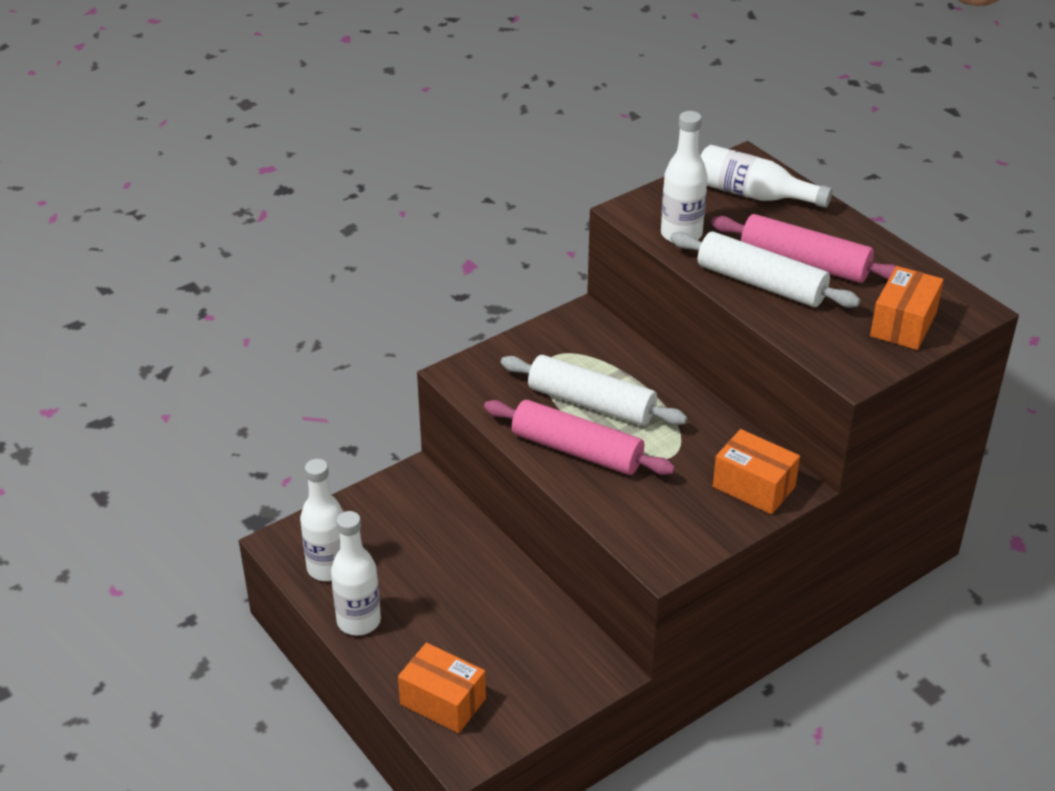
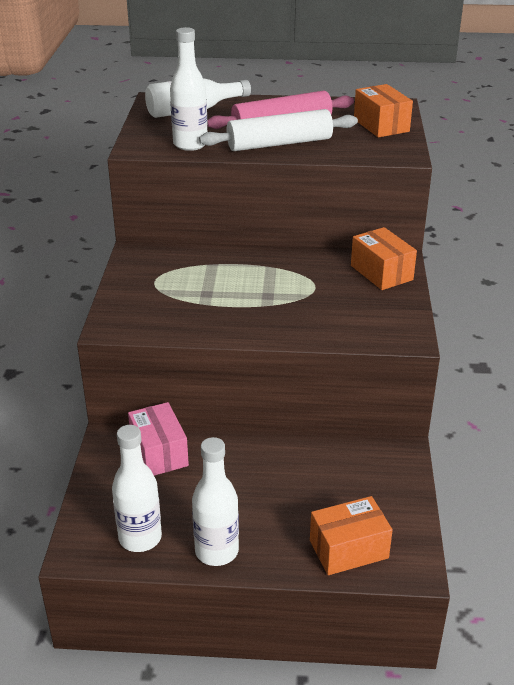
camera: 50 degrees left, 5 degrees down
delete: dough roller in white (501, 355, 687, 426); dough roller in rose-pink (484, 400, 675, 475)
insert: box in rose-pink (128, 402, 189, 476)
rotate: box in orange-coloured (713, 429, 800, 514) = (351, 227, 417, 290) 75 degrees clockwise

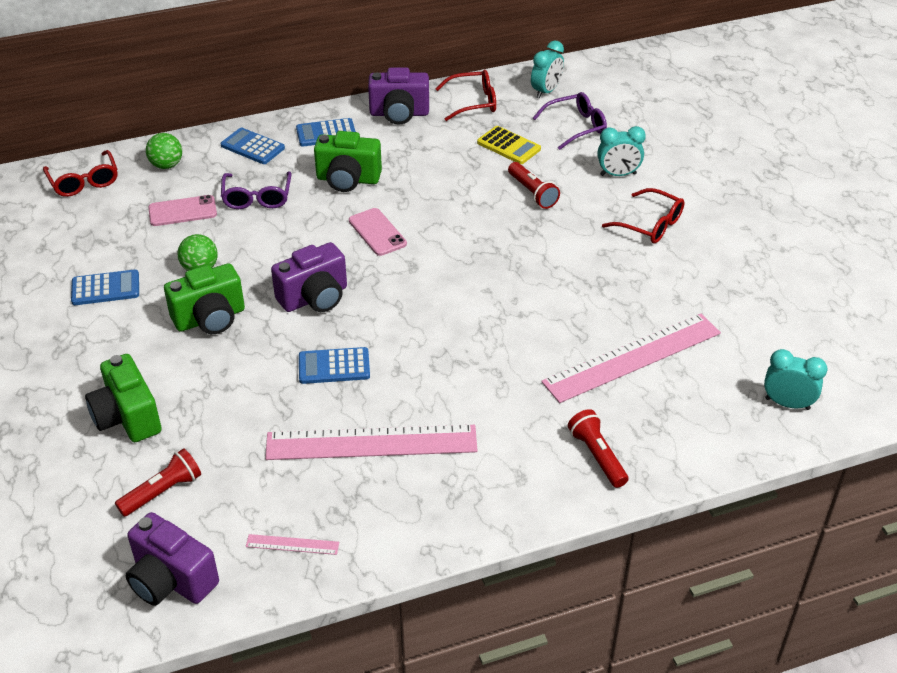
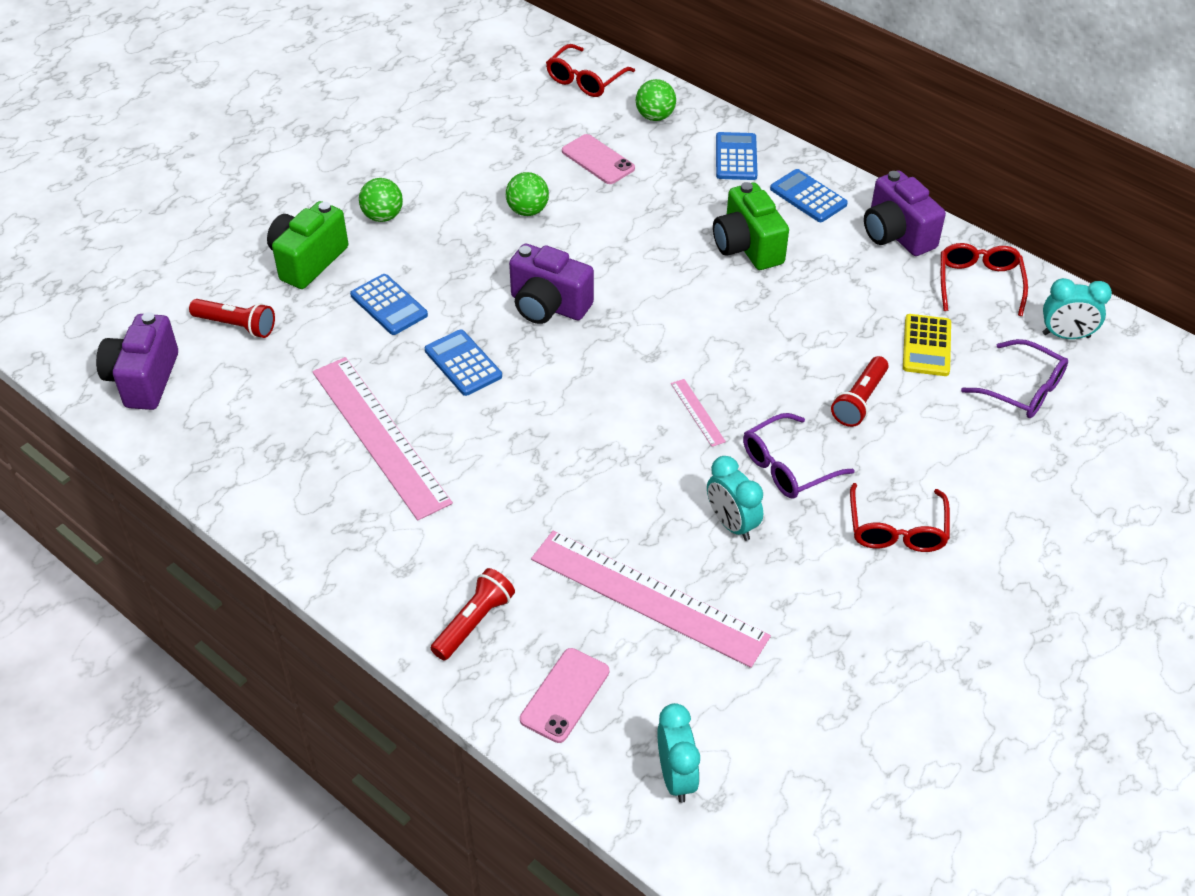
camera: 60 degrees right, 5 degrees up
delete: compact camera in green (164, 263, 245, 334)
insert: play ball in green (359, 178, 403, 222)
move: alarm clock in teal (597, 126, 646, 176) to (707, 456, 763, 541); eyeglasses in violet (221, 171, 291, 209) to (743, 413, 855, 499); smartphone in rose-pink (349, 208, 407, 256) to (520, 648, 609, 743); calculator in blue (71, 269, 139, 305) to (350, 274, 428, 335); ruler in rose-pink (246, 534, 339, 555) to (671, 379, 726, 447)
rotate: eyeglasses in red (435, 70, 496, 121) = (941, 243, 1028, 316) 135 degrees counterclockwise

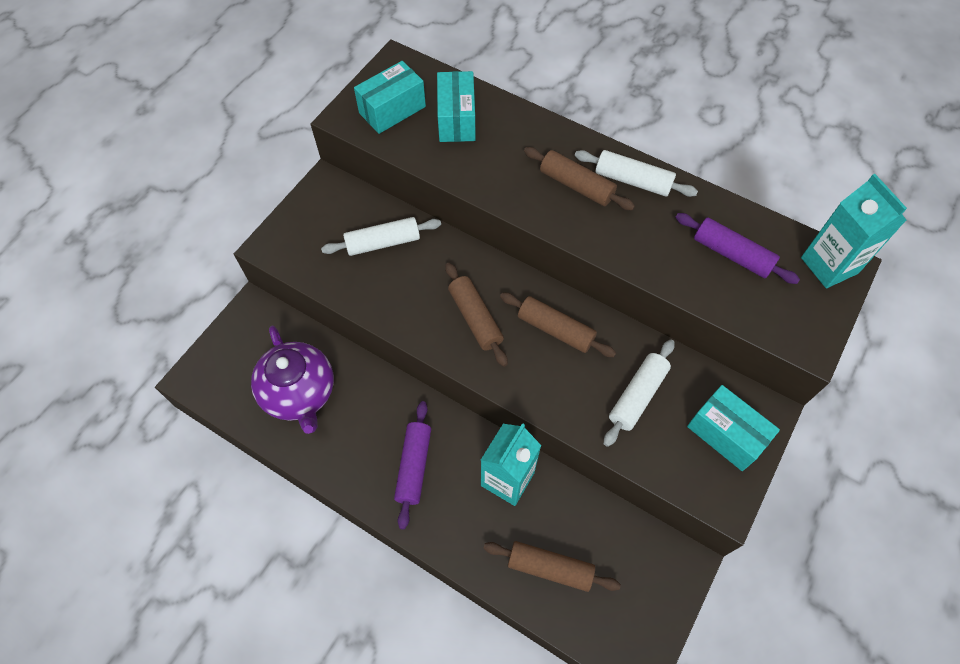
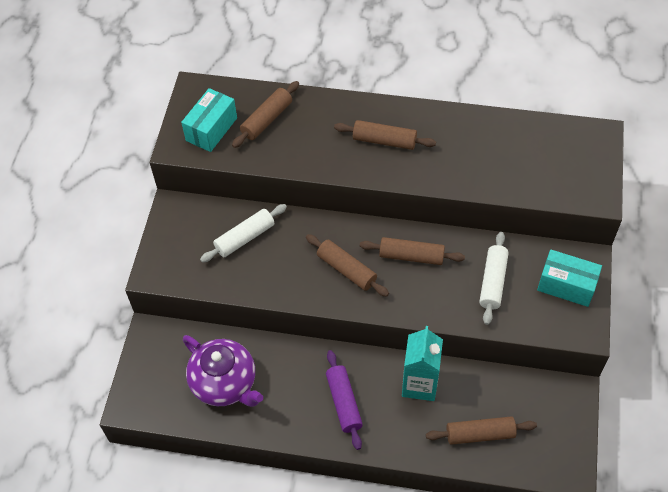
camera: 20 degrees left, 5 degrees down
delete: dough roller in white (575, 150, 698, 197); carton in teal (801, 174, 907, 288); dough roller in violet (675, 213, 800, 284)
replace: box in teal (437, 71, 475, 142) to dough roller in russet (232, 81, 299, 148)

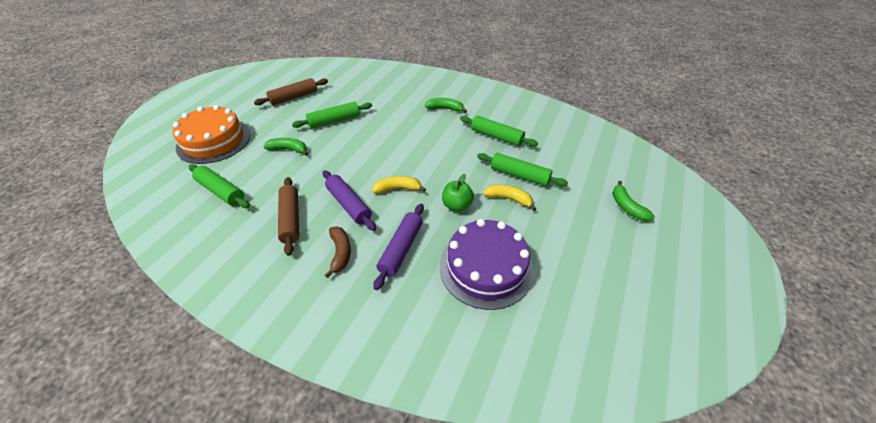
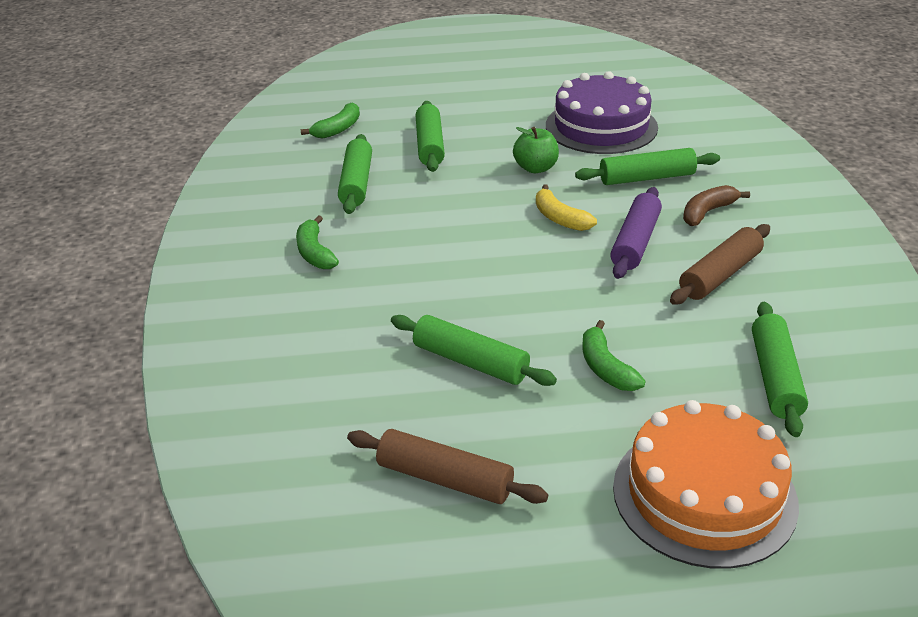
camera: 120 degrees left, 10 degrees down
delete: banana fruit in yellow (483, 185, 536, 211)
move: banana fruit in green (612, 181, 655, 221) to (300, 102, 360, 139)
recolor: dough roller in violet (373, 204, 424, 290) to dough roller in green (575, 148, 720, 185)

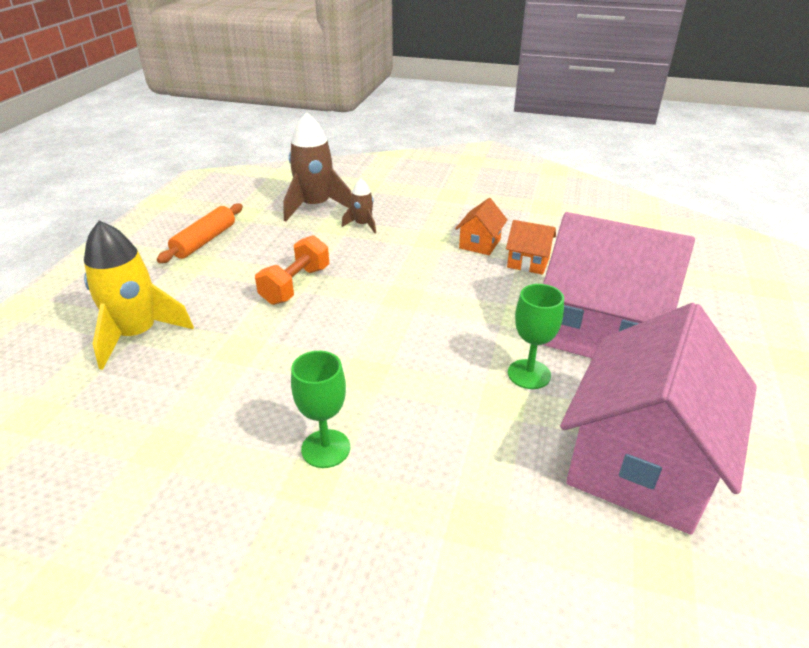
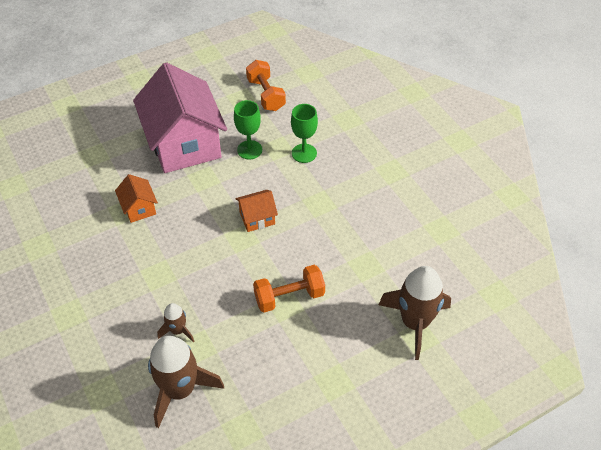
camera: 135 degrees left, 15 degrees up
delete: dough roller in orange-coloured (157, 204, 243, 263)
move: toy house in orange-coloured (455, 198, 507, 255) to (235, 190, 278, 232); chalice in green (291, 351, 350, 468) to (291, 104, 318, 163)
replace: toy house in rose-pink (560, 303, 757, 534) to dumbbell in orange-coloured (246, 60, 286, 111)
recolor: rocket in yellow (84, 221, 194, 370) to rocket in russet (379, 266, 451, 360)

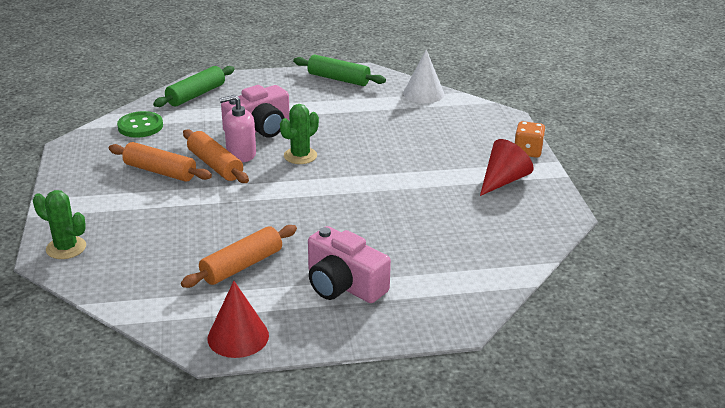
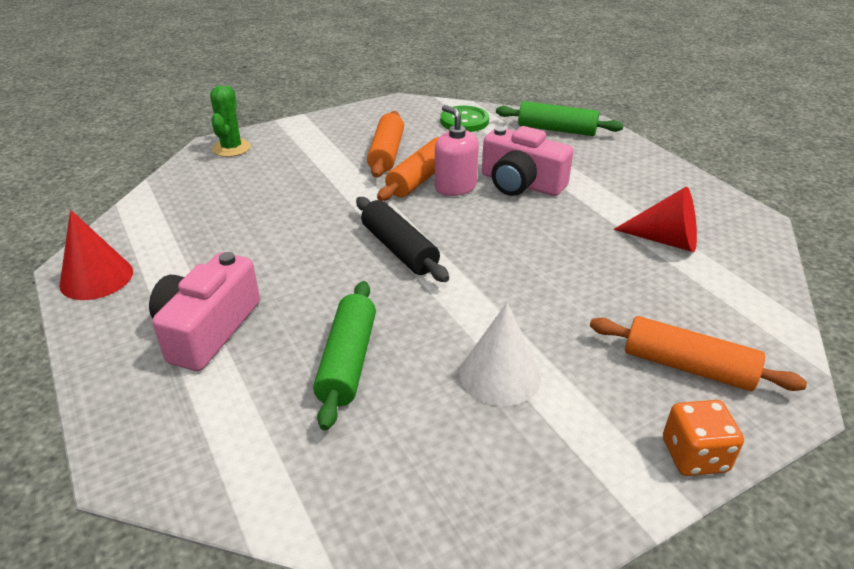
camera: 70 degrees right, 5 degrees up
delete: cactus in green (280, 104, 319, 164)
insert: dough roller in ebony (356, 197, 449, 282)
move: cone in white (403, 49, 444, 103) to (459, 302, 541, 406); dough roller in green (293, 55, 386, 86) to (313, 281, 376, 431); cone in red (480, 139, 534, 196) to (613, 187, 697, 252); dough roller in orange-coloured (181, 225, 297, 288) to (590, 316, 807, 391)

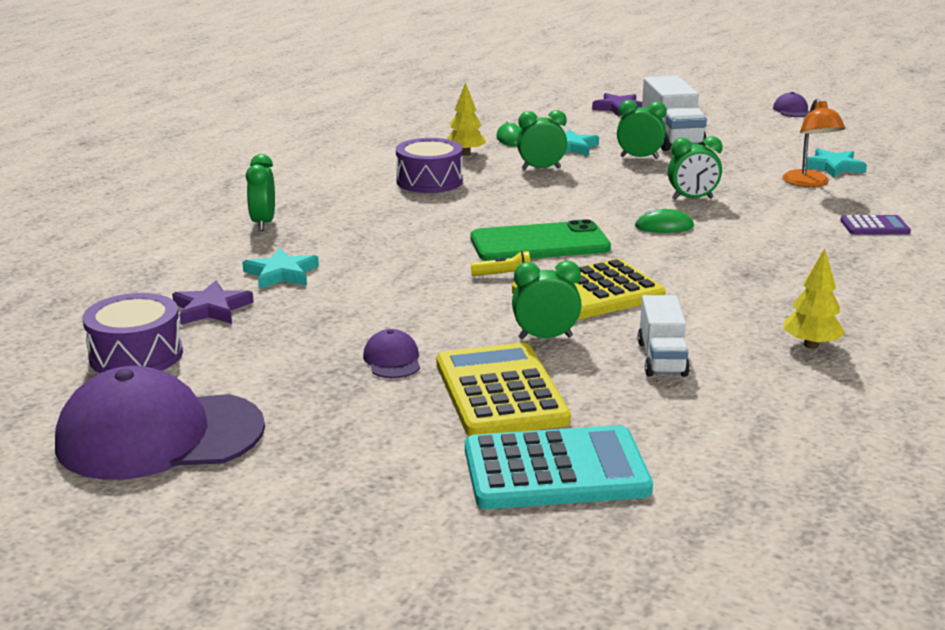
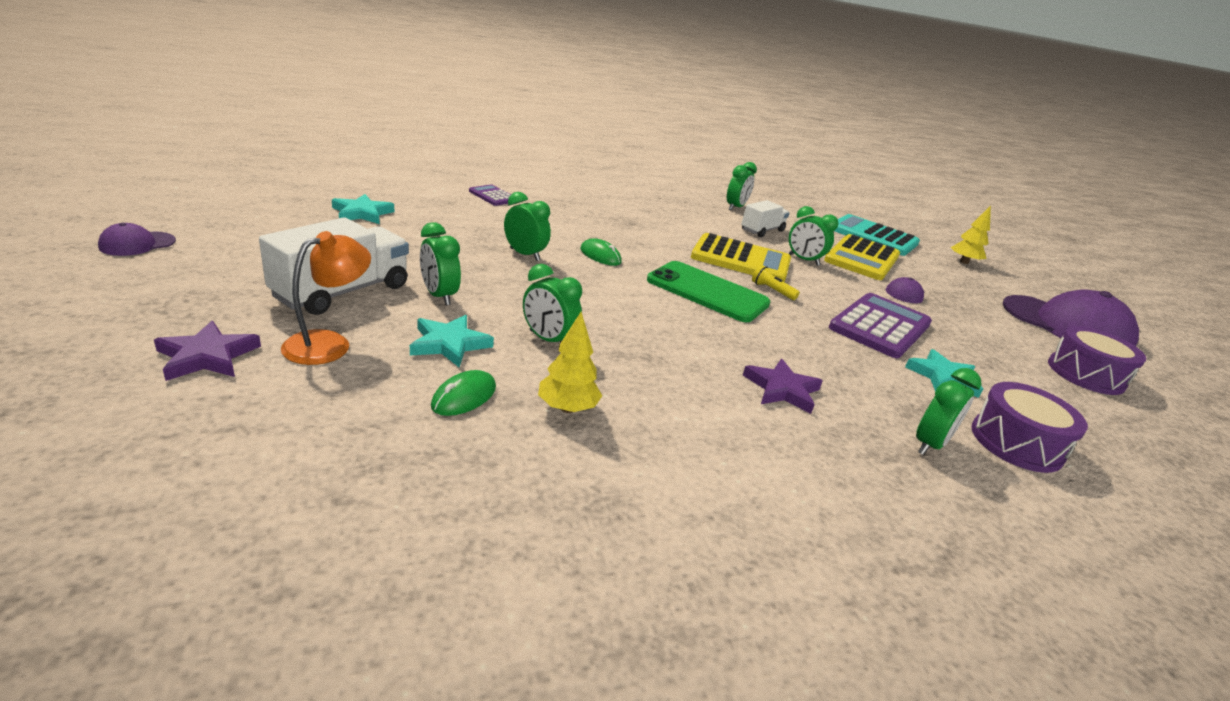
camera: 140 degrees left, 5 degrees up
insert: alarm clock in green (727, 162, 757, 210); calculator in violet (829, 293, 932, 358)
move: desk lamp in orange-coloured (783, 99, 845, 187) to (281, 231, 371, 365); drum in violet (396, 138, 463, 193) to (971, 382, 1088, 473); tree in yellow (783, 249, 846, 349) to (951, 205, 991, 264); star shape in violet (172, 281, 254, 325) to (743, 359, 823, 414)

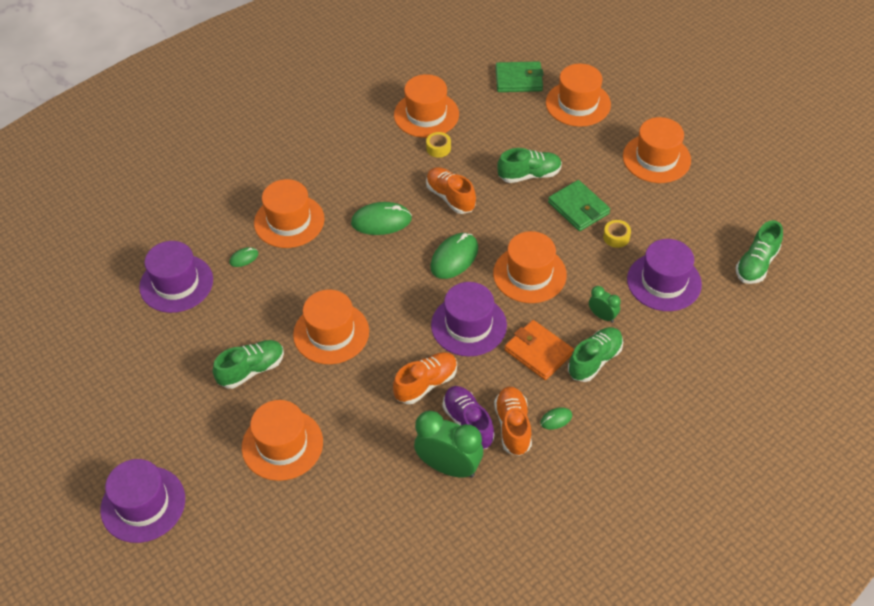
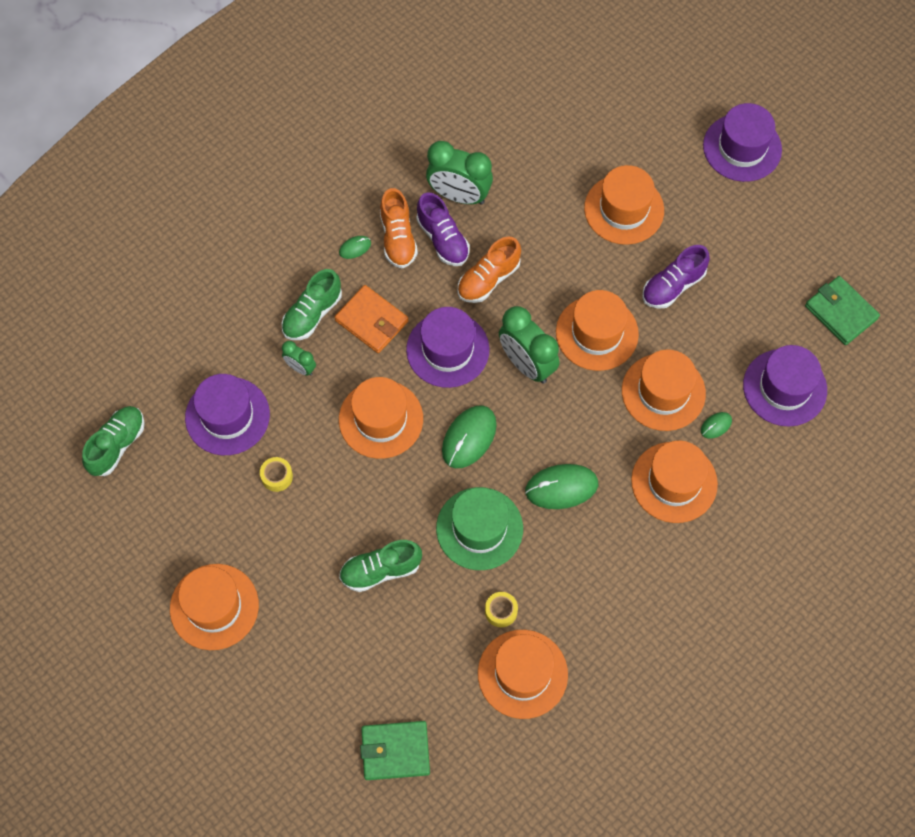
camera: 175 degrees right, 15 degrees up
insert: alarm clock in green (499, 306, 560, 384)
move: top hat in orange-coloured (546, 64, 611, 127) to (622, 350, 706, 431); wallet in green (548, 180, 610, 231) to (805, 276, 880, 345)
replace: sneaker in orange-coloured (426, 167, 476, 214) to top hat in green (436, 487, 523, 570)
recolor: sneaker in green (213, 340, 284, 389) to sneaker in violet (642, 245, 710, 309)

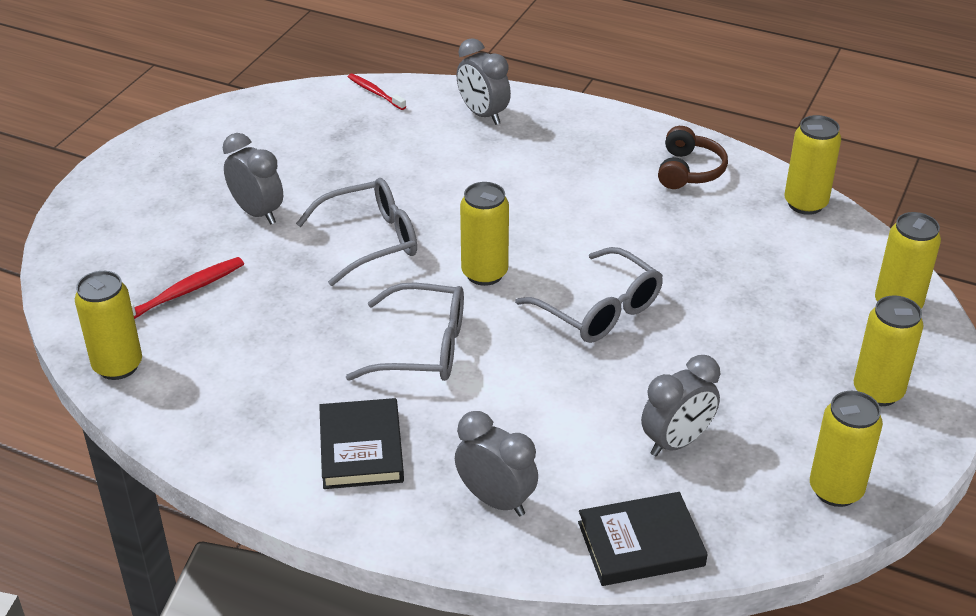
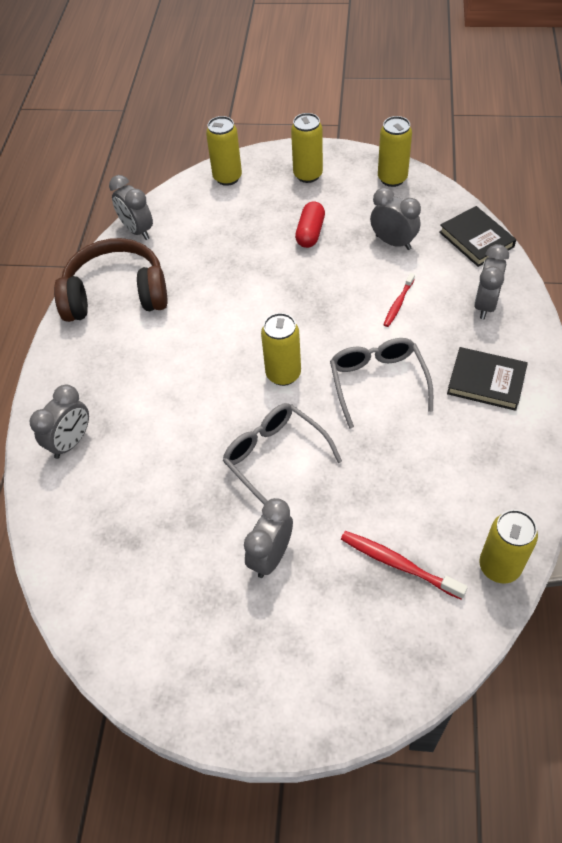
camera: 105 degrees left, 15 degrees up
delete: eyeglasses in ash-grey (515, 247, 663, 343)
insert: pill in red (295, 202, 325, 248)
move: tooth brush in red (348, 74, 406, 110) to (383, 273, 415, 327)
replace: tin in yellow (784, 115, 841, 215) to alarm clock in ash-grey (109, 175, 153, 240)
rotate: book in ebony (319, 398, 404, 489) = (447, 347, 528, 411) 45 degrees clockwise
resize: over-ear headphones in russet (658, 126, 728, 189) = (54, 238, 168, 322) x1.84

